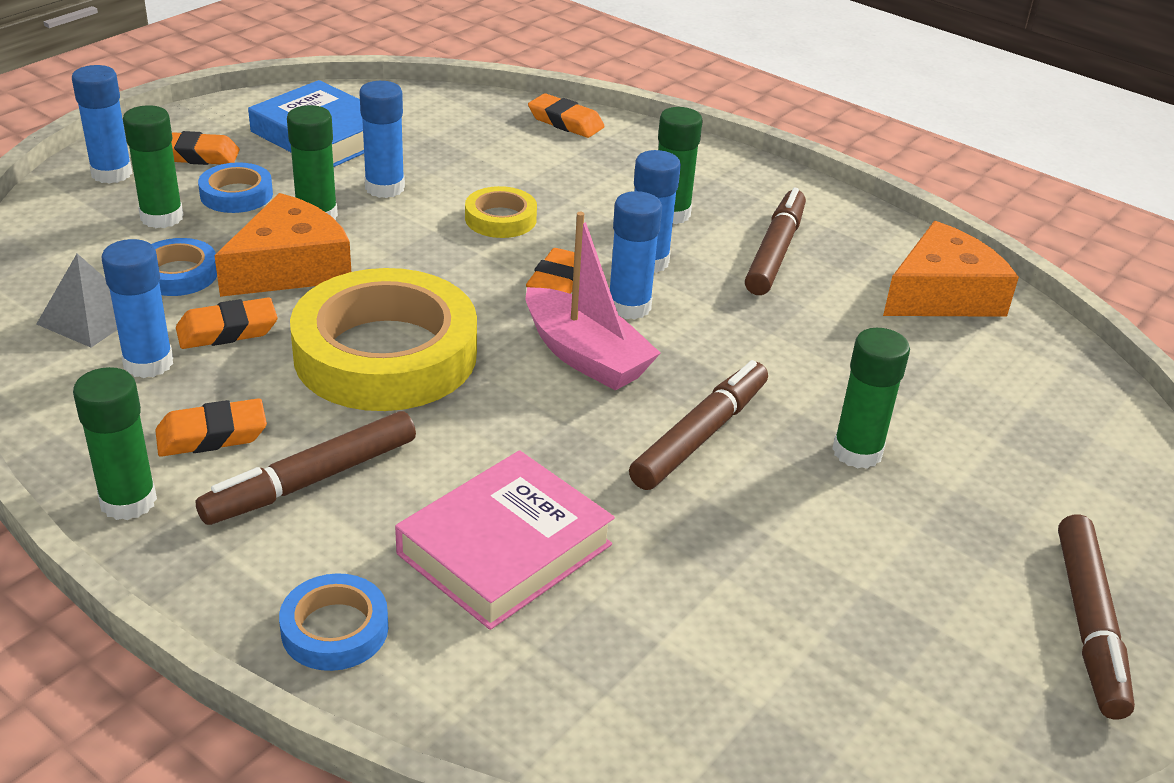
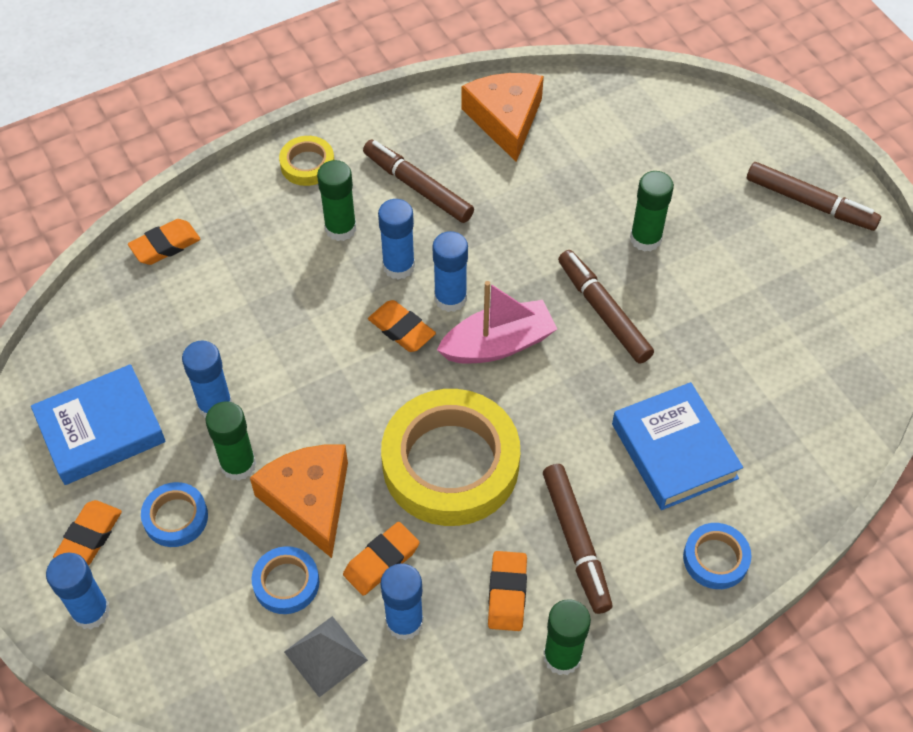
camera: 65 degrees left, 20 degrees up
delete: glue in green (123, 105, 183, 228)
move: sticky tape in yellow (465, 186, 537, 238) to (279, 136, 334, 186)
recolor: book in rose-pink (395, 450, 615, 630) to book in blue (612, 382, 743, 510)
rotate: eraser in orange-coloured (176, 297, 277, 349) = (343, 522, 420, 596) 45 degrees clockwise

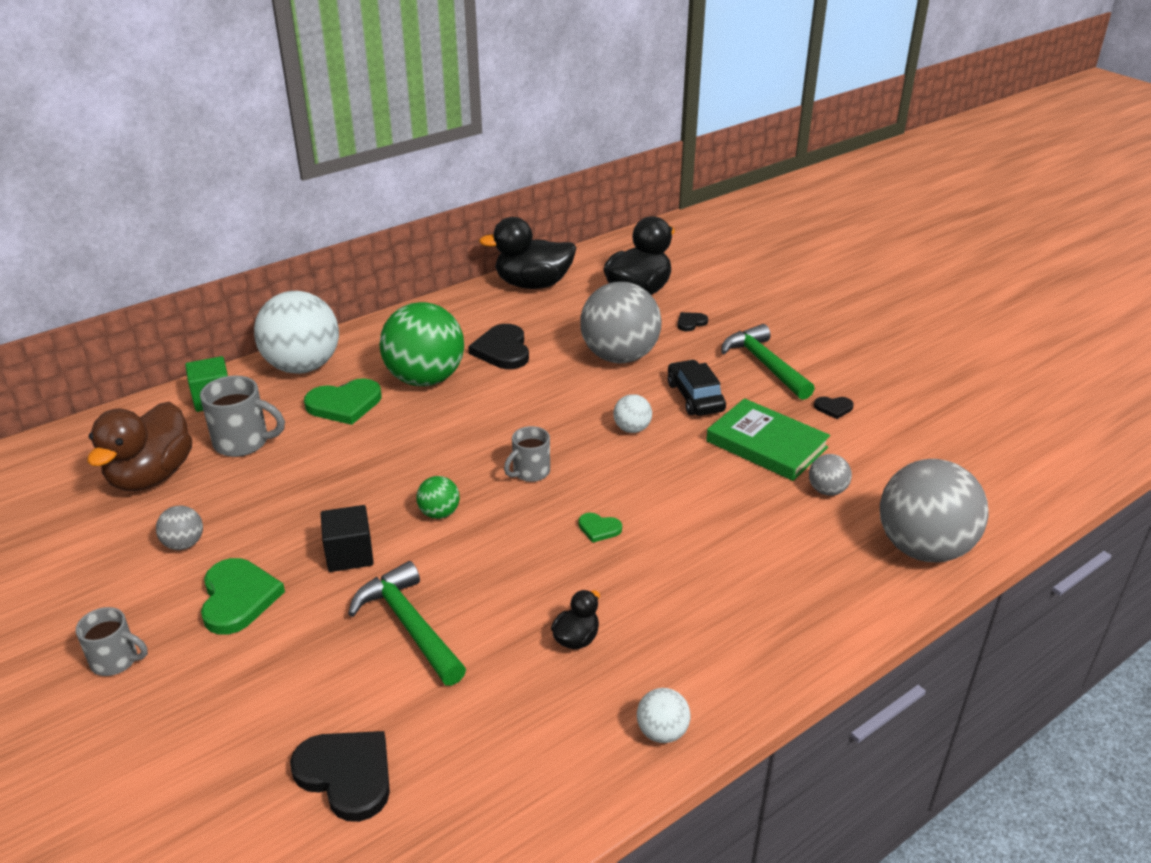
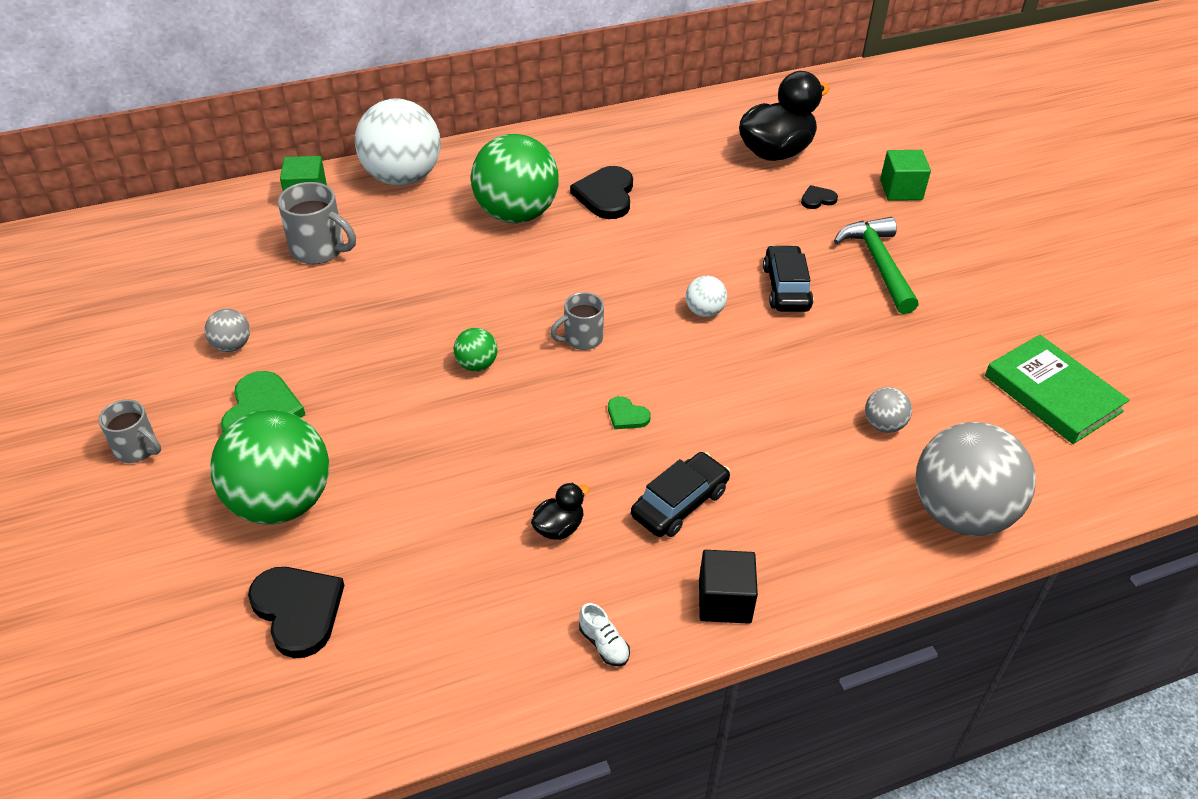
camera: 15 degrees right, 10 degrees up
delete: toy duck in ebony (479, 217, 576, 289); play ball in ash-grey (580, 282, 662, 363); heart shape in green (304, 378, 381, 425); heart shape in ebony (814, 397, 854, 419); toy duck in russet (87, 401, 192, 491); carpenter's hammer in green (348, 561, 466, 686)
insert: solid cube in green (880, 150, 931, 201); play ball in green (210, 410, 329, 525); toy car in ebony (631, 452, 730, 537)
move: book in green (706, 398, 830, 481) to (985, 335, 1130, 444); solid cube in ebony (321, 505, 374, 572) to (699, 550, 758, 624)
replace: play ball in white (637, 688, 691, 743) to sneaker in white (579, 603, 630, 666)

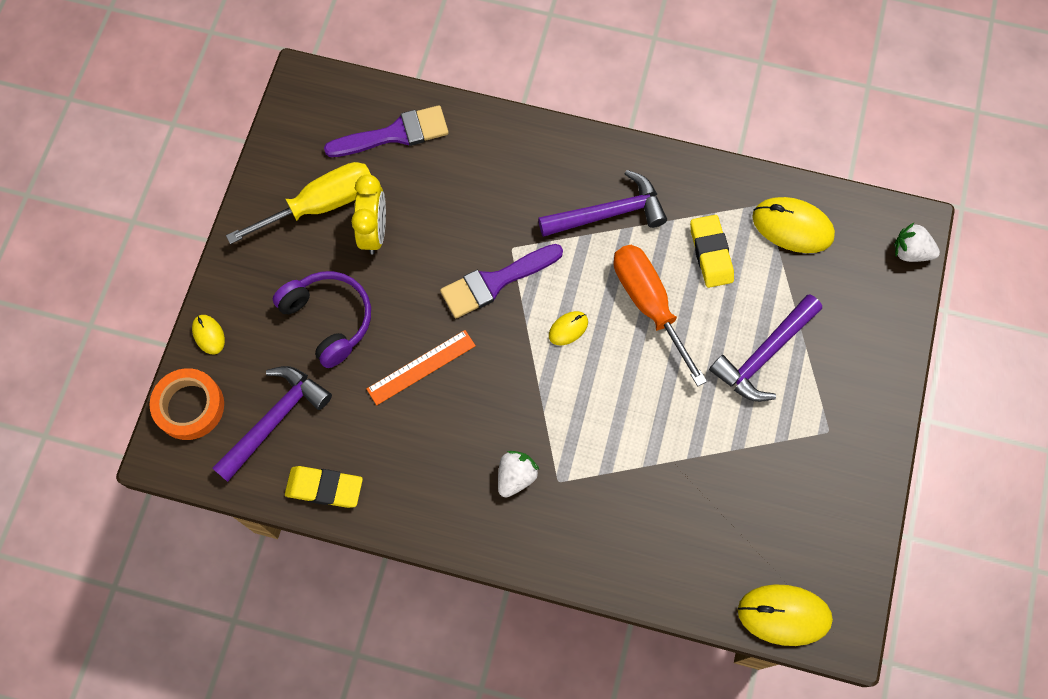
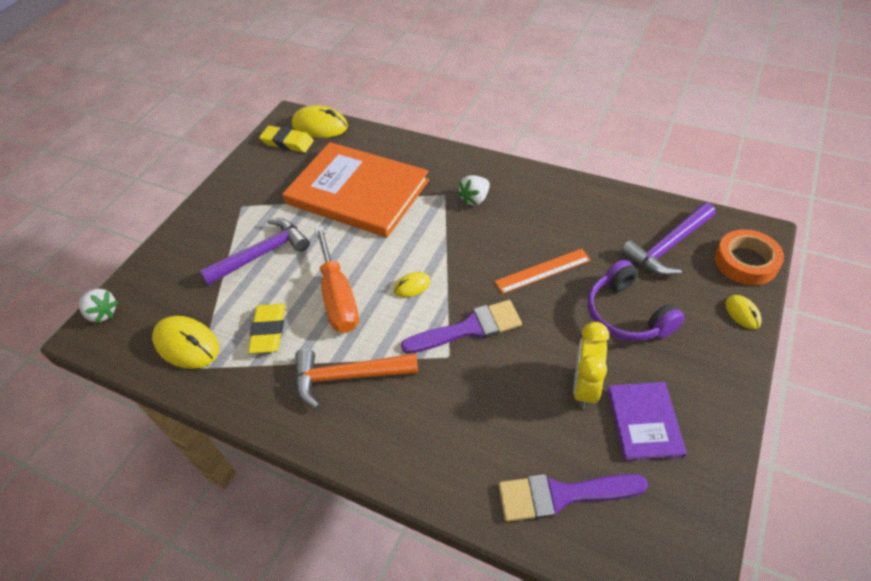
camera: 165 degrees left, 20 degrees down
insert: book in orange-coloured (282, 142, 429, 237)
move: eraser in yellow (285, 466, 363, 508) to (259, 126, 314, 152)
replace: hand screwdriver in yellow (226, 162, 371, 244) to book in violet (608, 382, 687, 461)
recolor: carpenter's hammer in violet (538, 170, 667, 237) to carpenter's hammer in orange-coloured (295, 349, 418, 409)

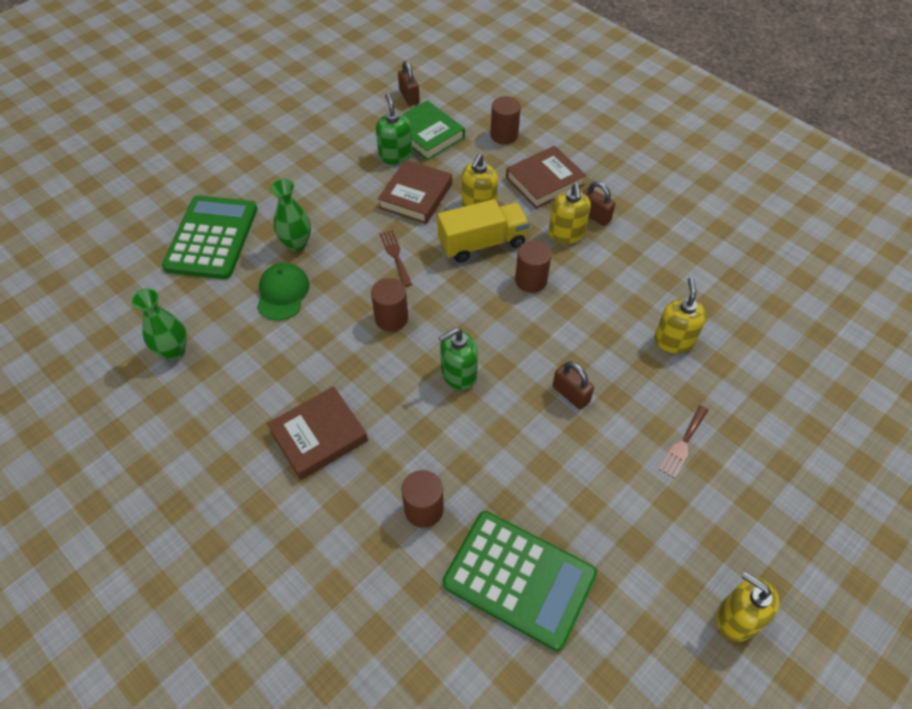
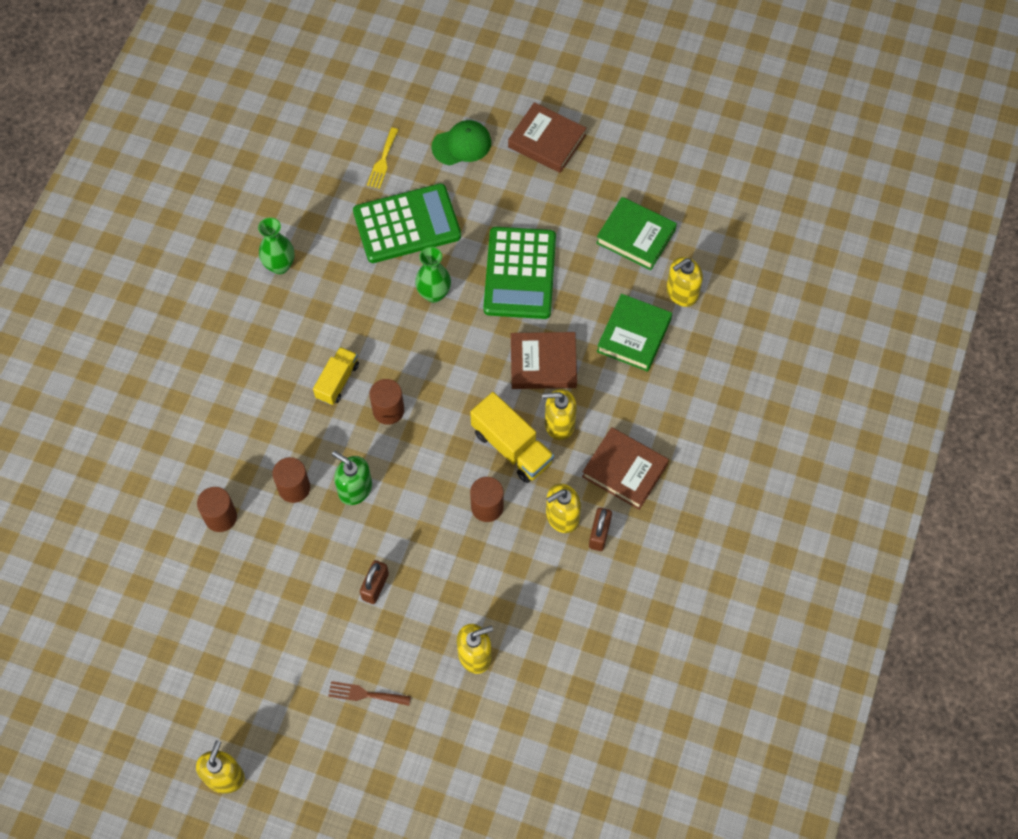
camera: 65 degrees right, 10 degrees up
delete: soap dispenser in green (376, 93, 412, 165); fork in russet (379, 230, 412, 287)
insert: fork in yellow (367, 128, 398, 189); book in green (596, 197, 677, 270); toy truck in yellow (313, 347, 359, 405)
move: cylinder shape in russet (490, 96, 521, 145) to (272, 457, 310, 503); baseball cap in green (257, 263, 310, 321) to (432, 120, 491, 165); book in russet (267, 386, 368, 480) to (508, 102, 586, 173); calculator in green (443, 511, 597, 651) to (483, 227, 556, 319)
replace: small lock in russet (398, 61, 420, 106) to soap dispenser in yellow (667, 257, 703, 307)

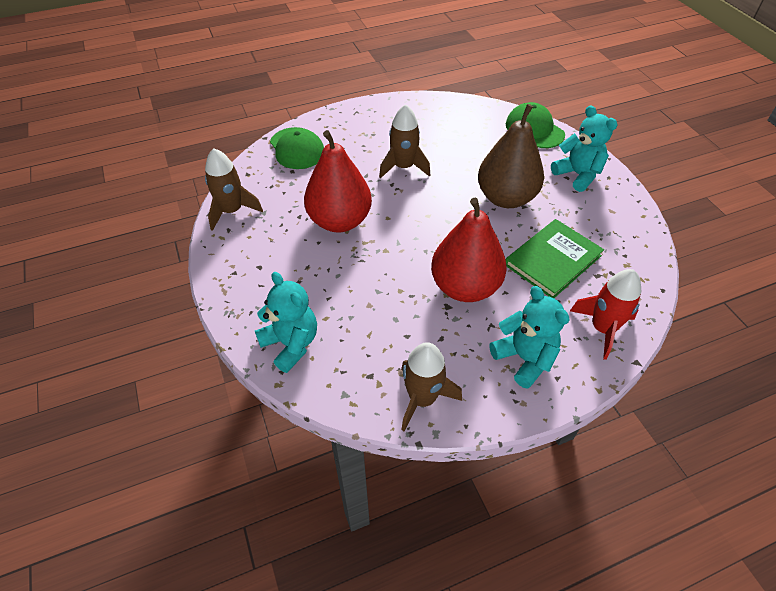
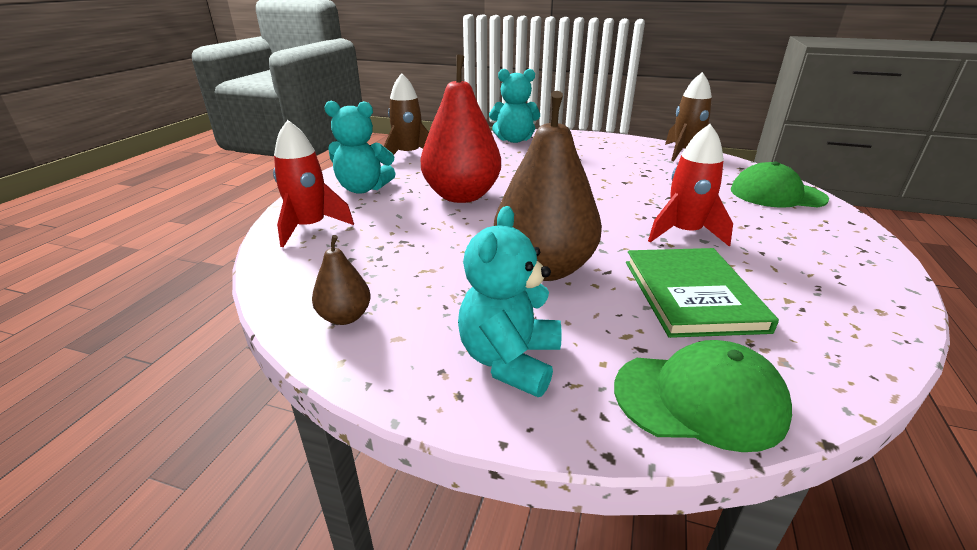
camera: 130 degrees right, 20 degrees down
delete: toy pear in red (304, 130, 372, 232)
insert: toy pear in russet (312, 235, 371, 325)
move: book in green (506, 219, 604, 298) to (626, 248, 779, 338)
recolor: rocket in russet (379, 104, 430, 179) to rocket in red (648, 124, 733, 247)
rotate: stuffed bear in teal (551, 105, 617, 192) = (458, 206, 562, 397) 105 degrees clockwise

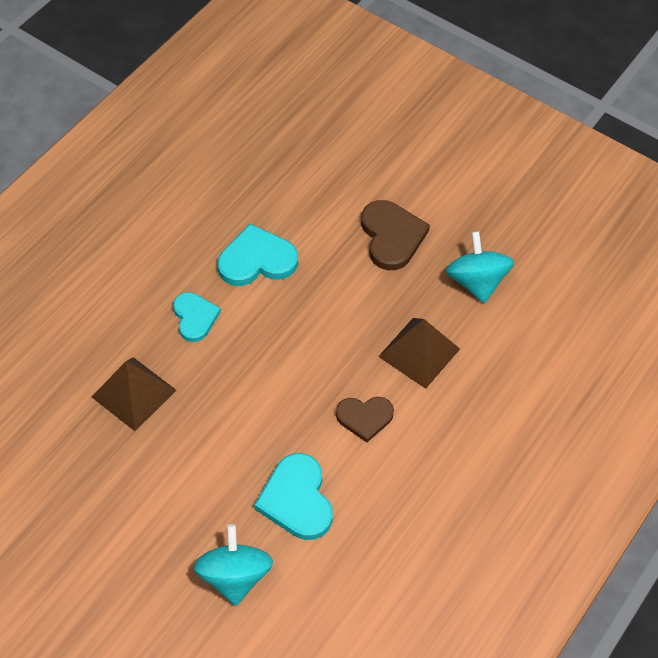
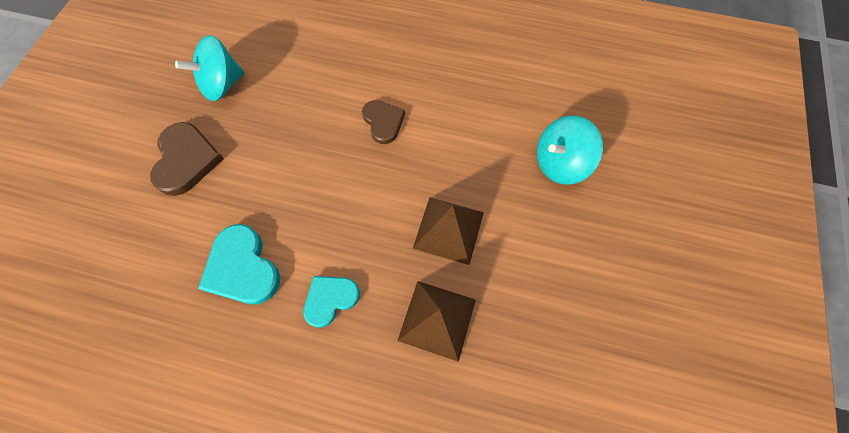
camera: 110 degrees left, 10 degrees up
delete: heart shape in teal (254, 453, 333, 540)
move: pyramid in russet (378, 318, 460, 389) to (413, 197, 484, 265)
rotate: heart shape in russet (361, 200, 430, 270) = (150, 122, 224, 196) 120 degrees clockwise

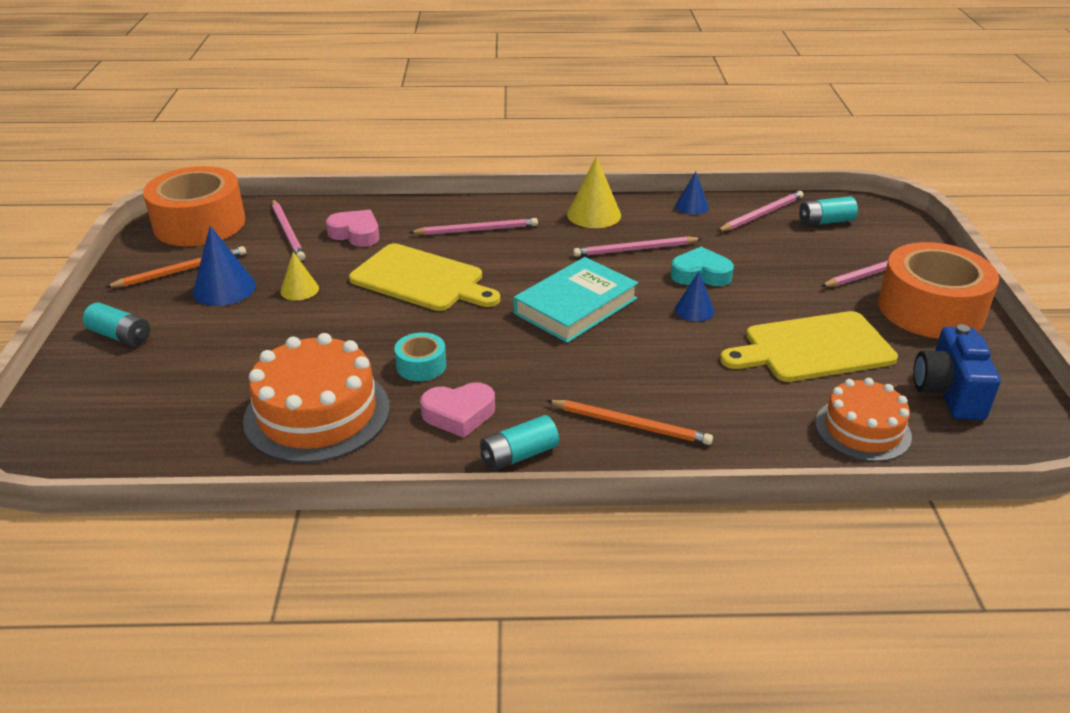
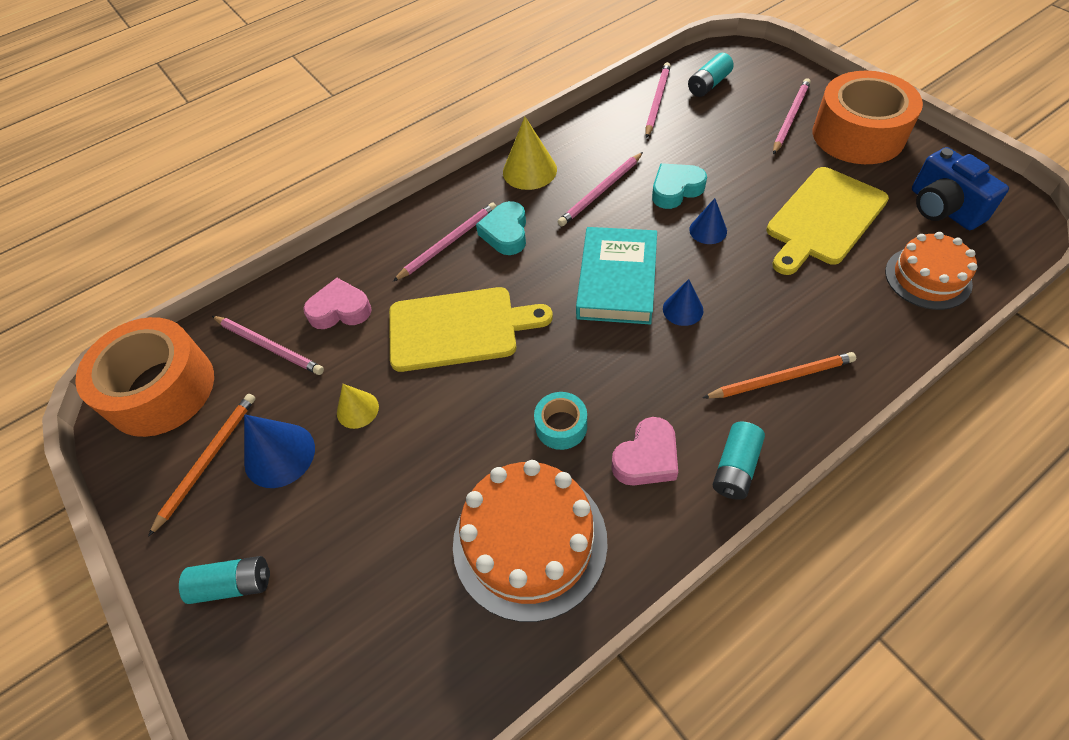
camera: 30 degrees left, 20 degrees up
insert: heart shape in teal (476, 201, 526, 255)
move: cone in blue (675, 172, 709, 215) to (663, 279, 703, 326)

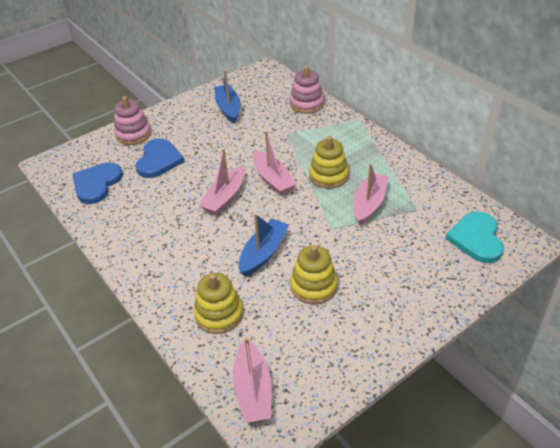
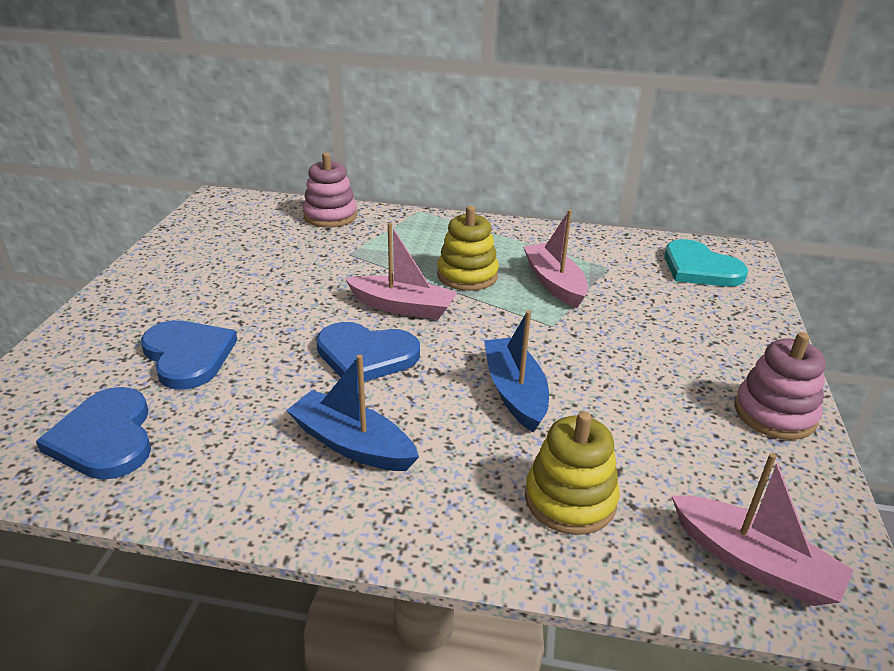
camera: 45 degrees left, 10 degrees down
delete: stacking toy in yellow (290, 245, 338, 304)
move: toy boat in blue (214, 70, 241, 124) to (286, 355, 419, 471); stacking toy in rose-pink (114, 96, 151, 145) to (734, 332, 826, 440)
replace: toy boat in rose-pink (199, 149, 244, 215) to heart shape in blue (316, 322, 420, 382)

